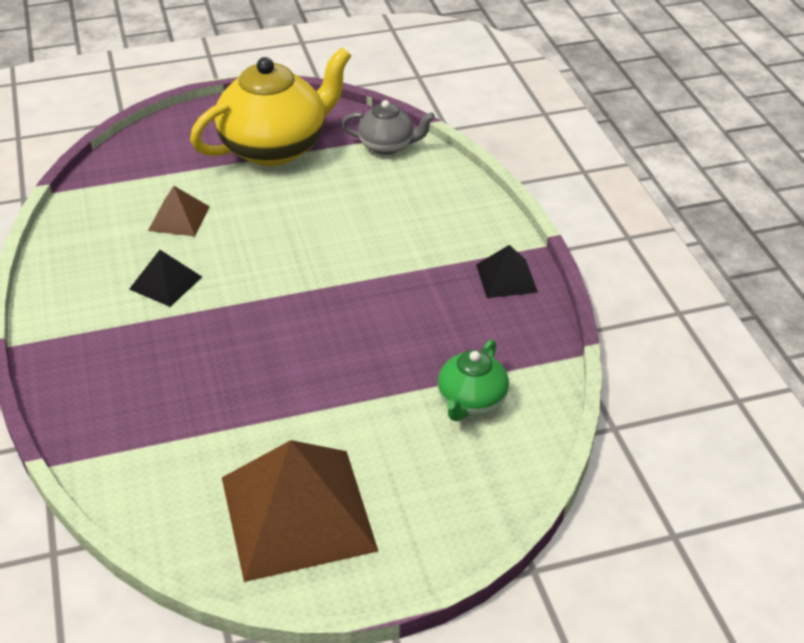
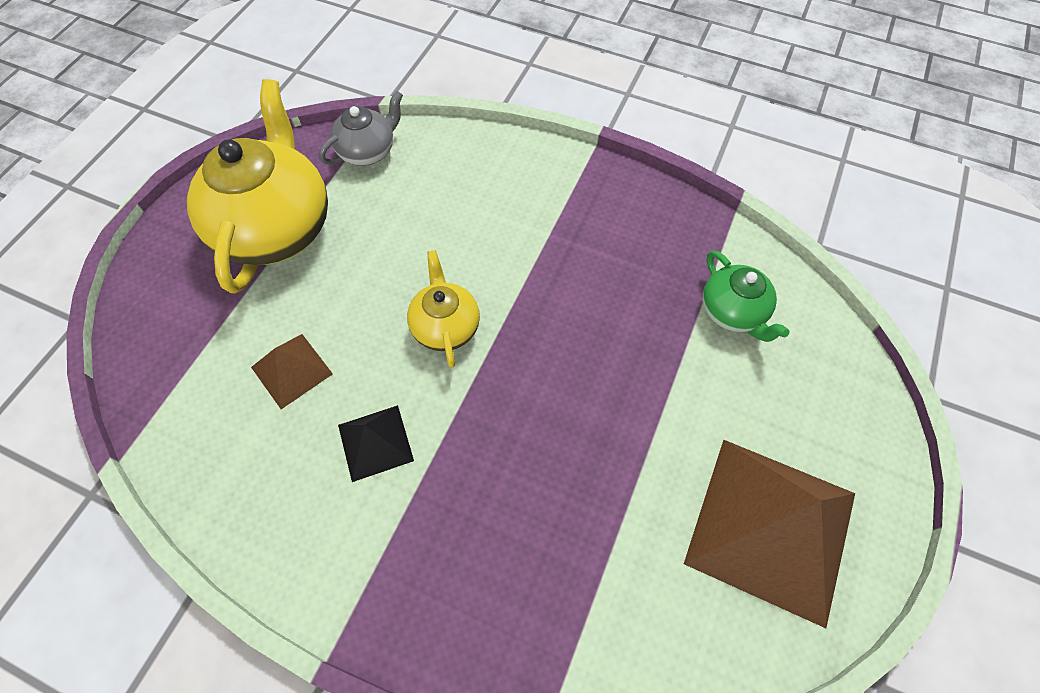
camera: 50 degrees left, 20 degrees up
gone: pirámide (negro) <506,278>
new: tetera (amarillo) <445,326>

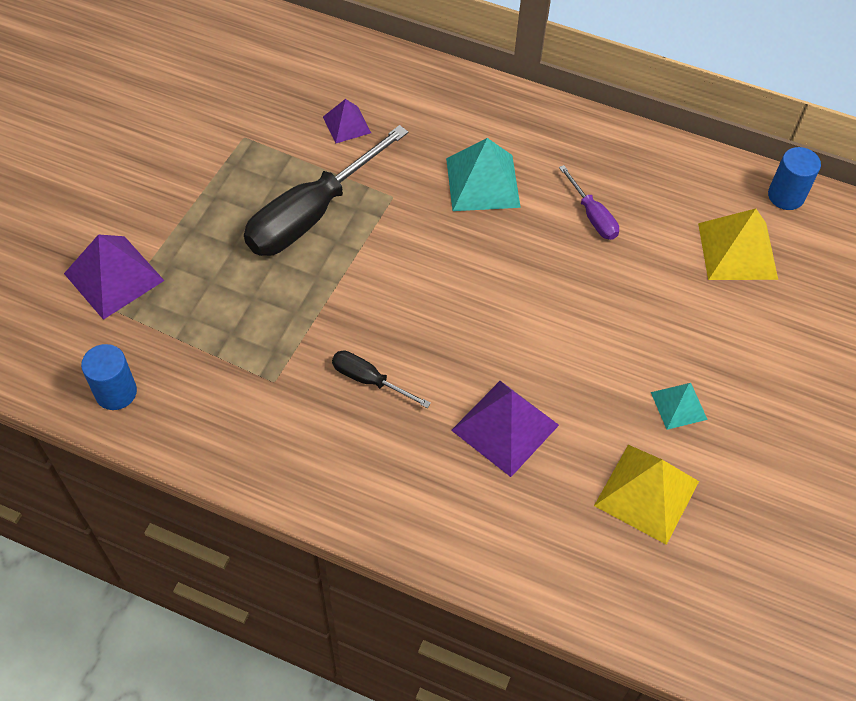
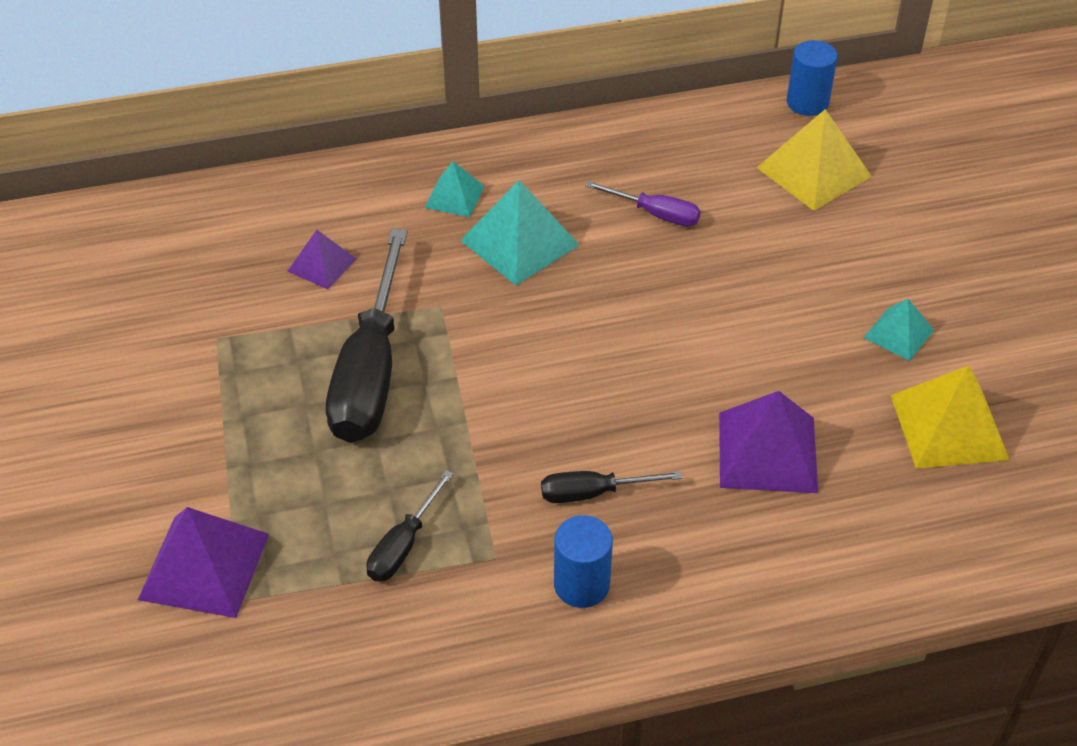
camera: 35 degrees left, 10 degrees down
new: pirámide (turquesa) <454,196>; destornillador (negro) <403,545>
shifted: cilindro (azul) <116,392> to <581,585>

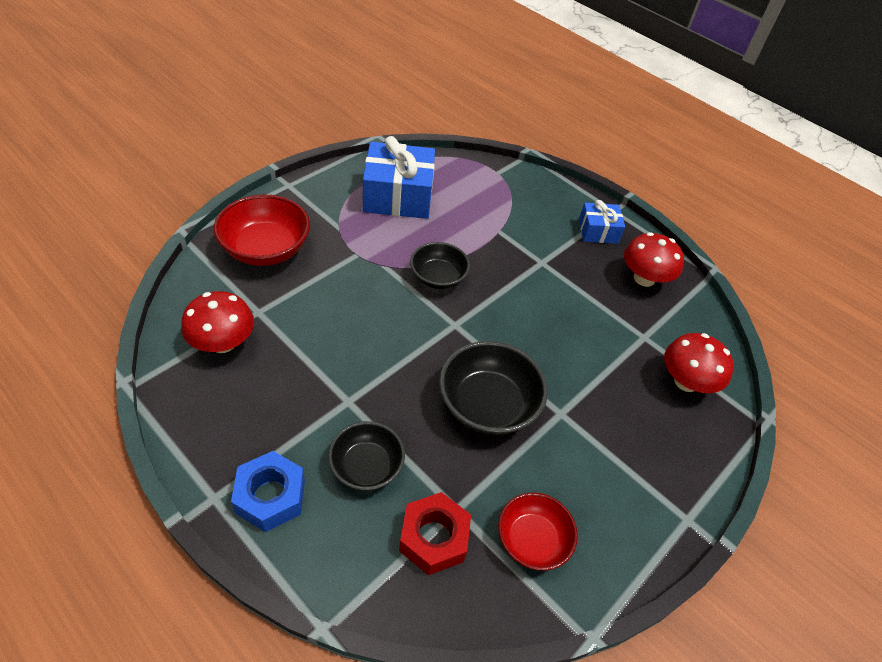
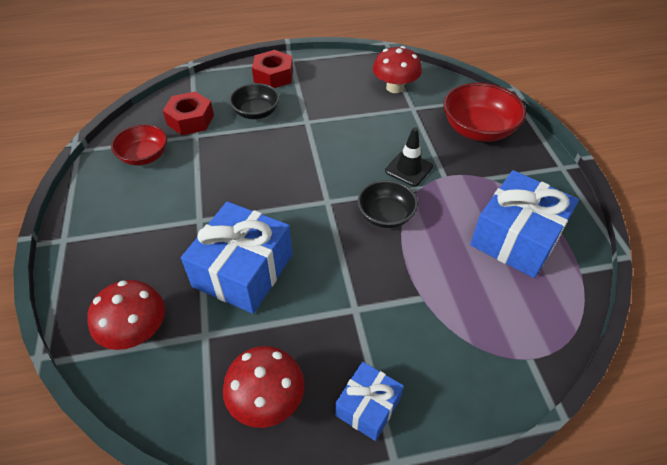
camera: 130 degrees right, 0 degrees up
gone: cuenco (negro) <487,405>
new: cono de tráfico (negro) <409,169>; regalo (azul) <243,270>
repainted: tuerca (azul) <270,496> to tuerca (rojo) <273,76>

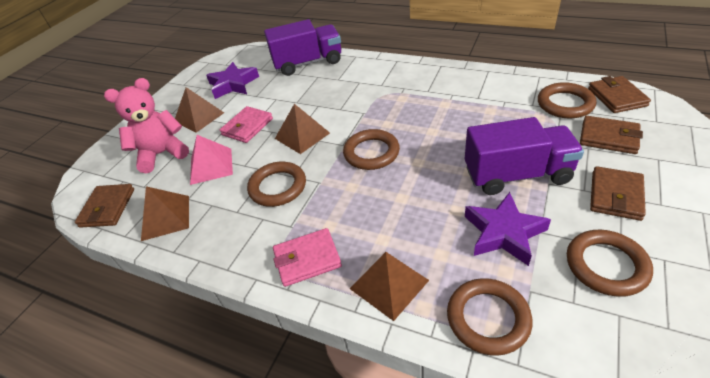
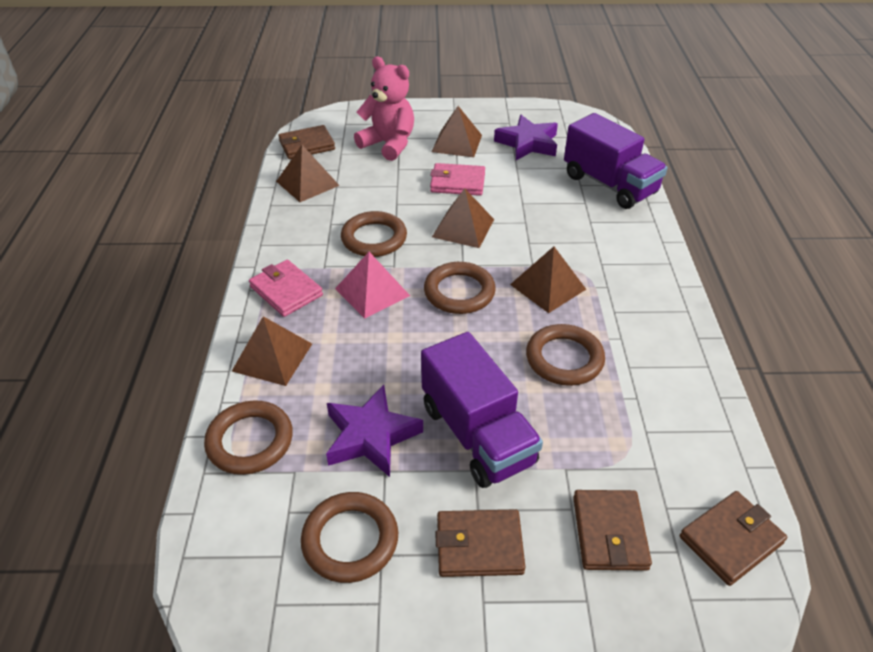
camera: 60 degrees right, 0 degrees up
new: pirámide (marrón) <548,286>
shifted: anillo (marrón) <565,104> to <564,359>; pirámide (rosa) <211,166> to <372,292>

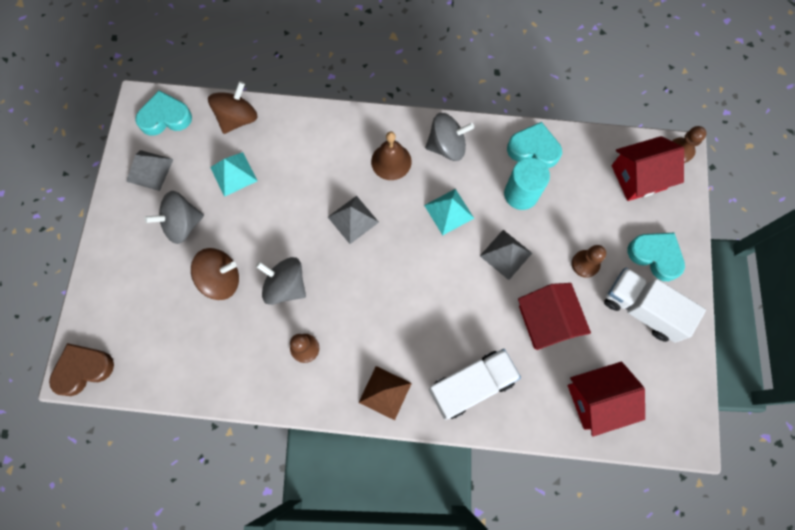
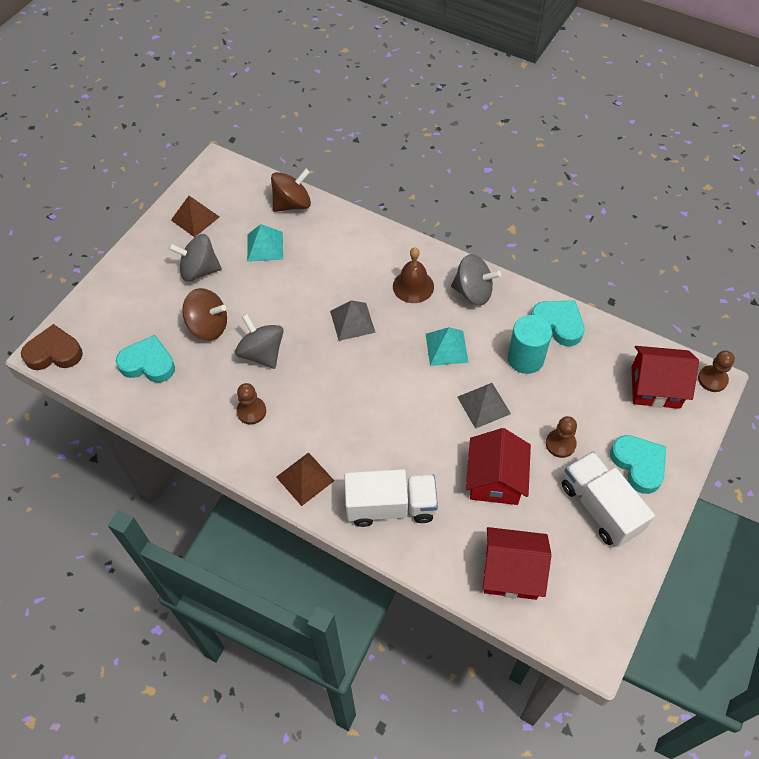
camera: 25 degrees right, 15 degrees down
shifted: corazón (turquesa) <165,117> to <148,363>
repainted: pirámide (gris) <149,170> to pirámide (marrón) <195,218>

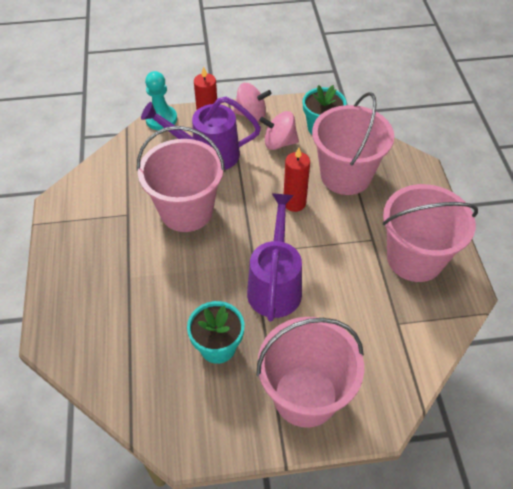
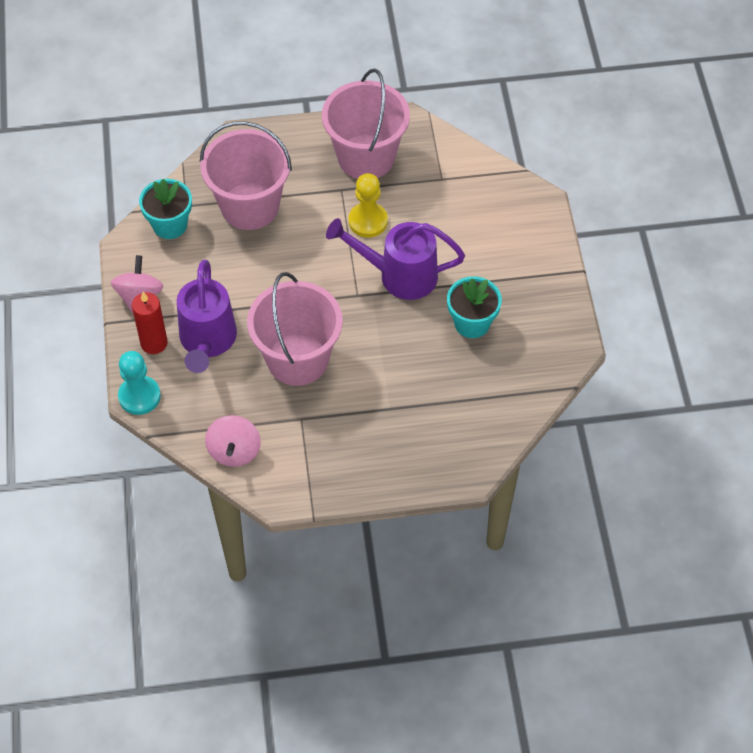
camera: 90 degrees left, 5 degrees up
gone: vela (rojo) <294,203>; balde (rosa) <305,396>
new: peón (amarillo) <368,221>
shifted: peonza (rosa) <279,143> to <234,451>

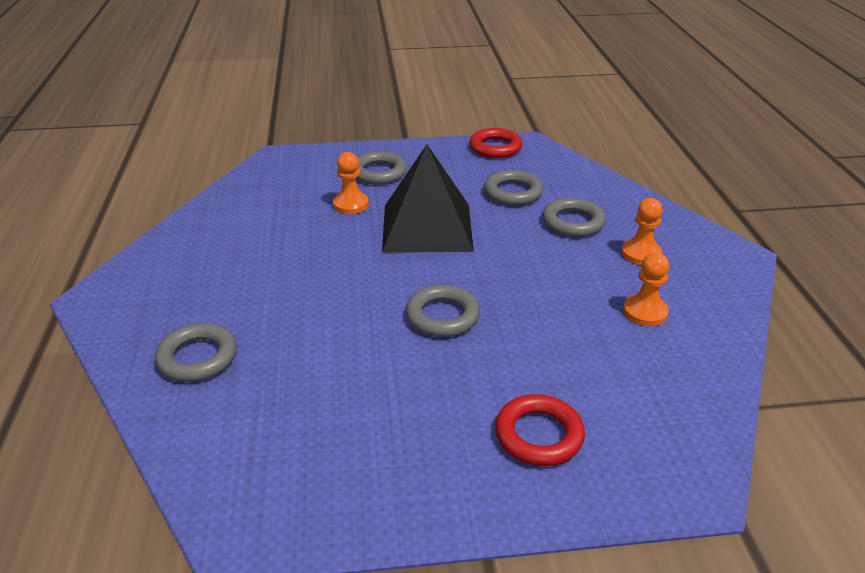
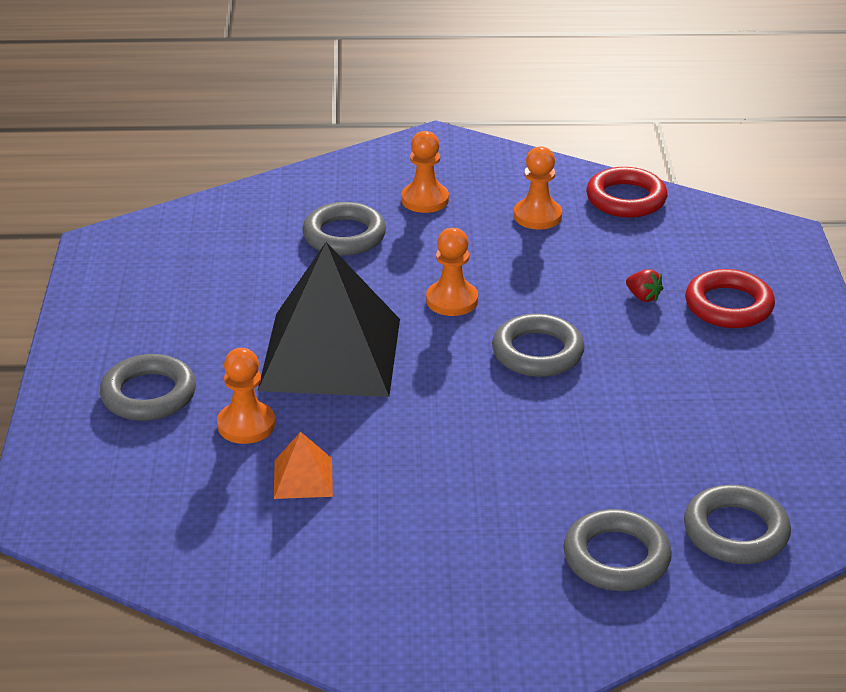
camera: 85 degrees left, 0 degrees up
new: peón (naranja) <452,300>; fresa (rojo) <643,297>; pirámide (naranja) <303,478>
shifted: anillo (rojo) <495,148> to <626,199>; anillo (gris) <513,193> to <735,532>

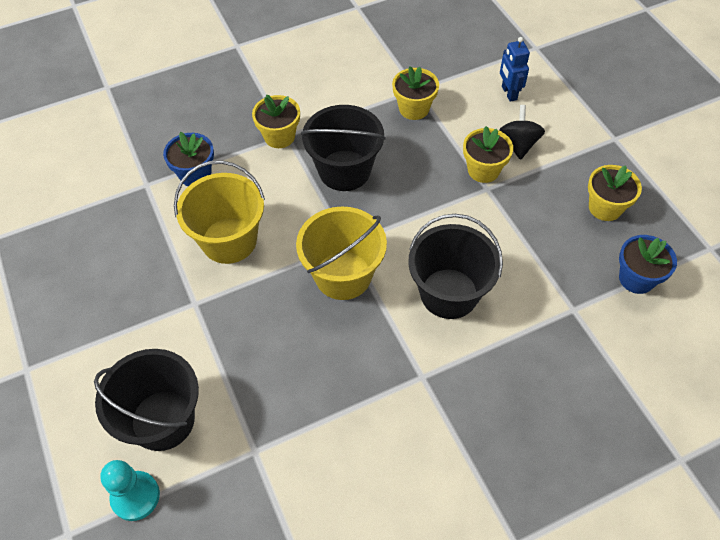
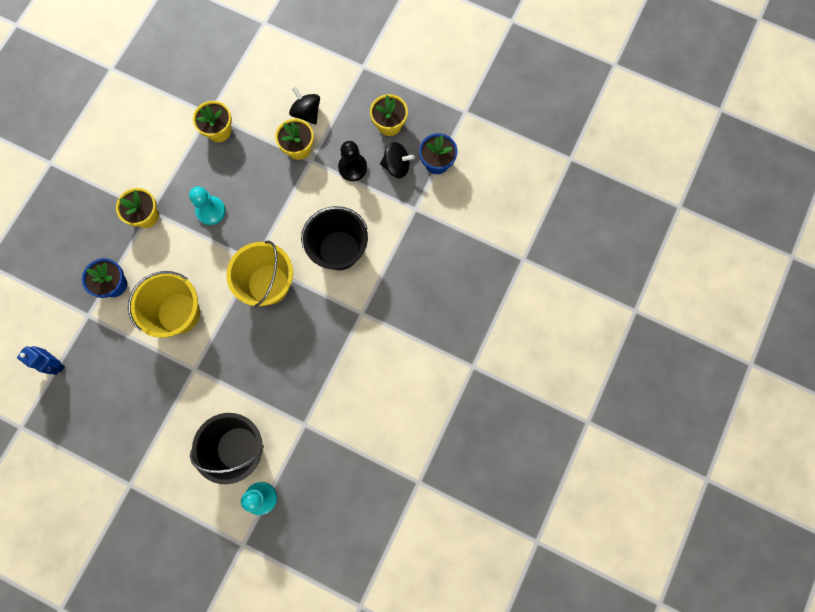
camera: 40 degrees left, 20 degrees up
new: peón (negro) <352,167>; peonza (negro) <396,166>
shifted: robot (azul) <509,93> to <55,364>
swapped: balde (negro) <344,170> to peón (turquesa) <211,211>

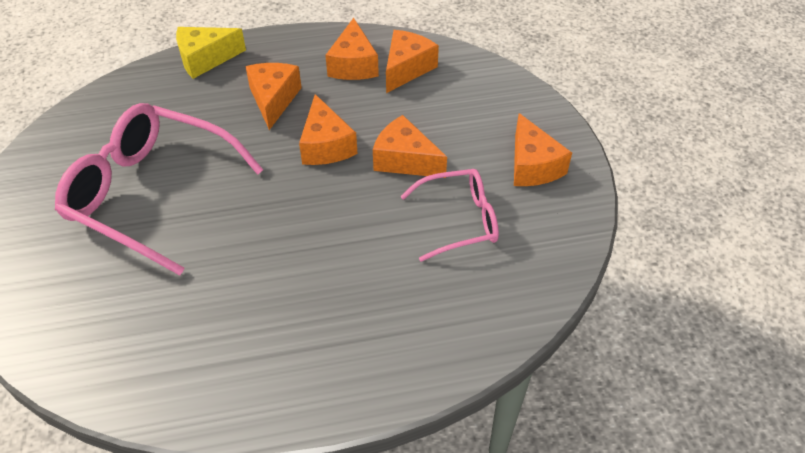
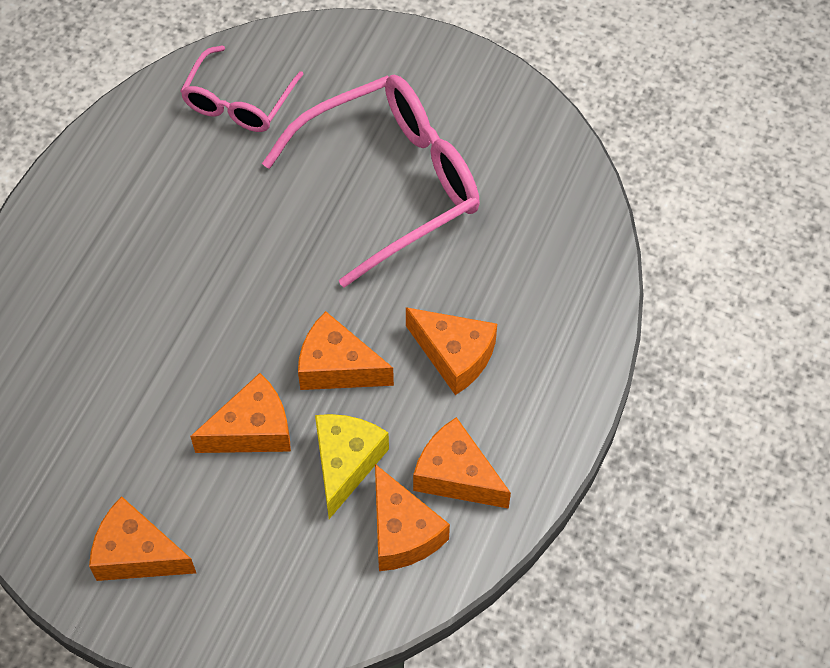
camera: 125 degrees right, 10 degrees up
shifted: queso (amarillo) <205,59> to <346,463>; gafas (rosa) <459,220> to <238,102>

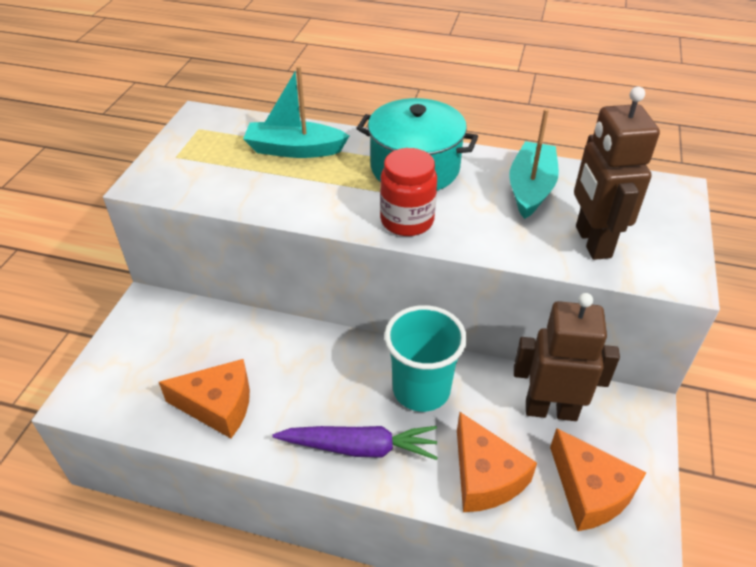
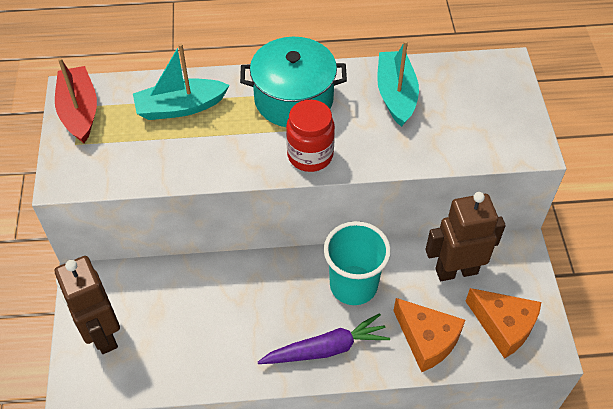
camera: 20 degrees left, 10 degrees up
gone: queso (naranja) <218,405>
new: barco (rojo) <79,111>
shifted: robot (marrón) <592,242> to <102,334>

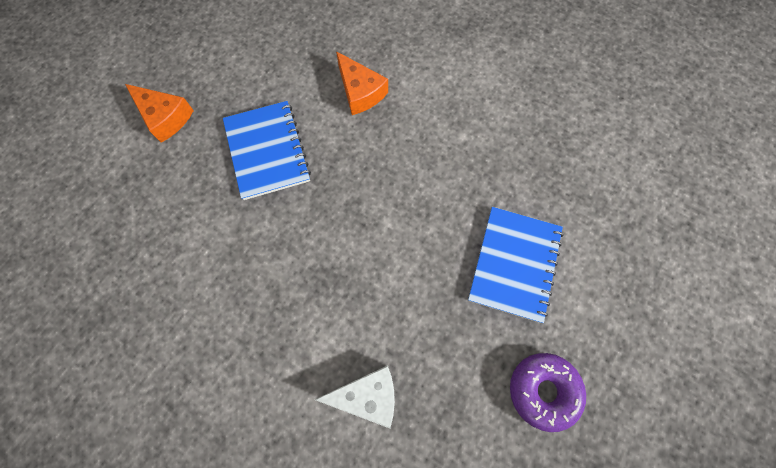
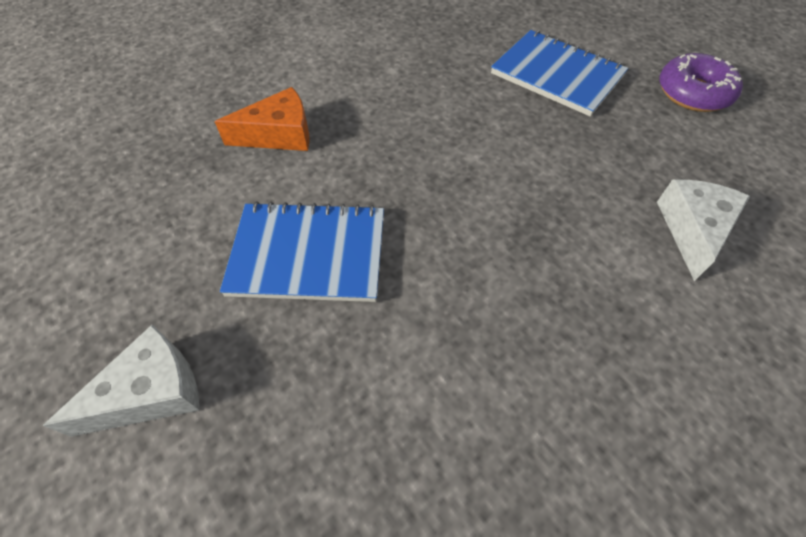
camera: 70 degrees left, 15 degrees down
repainted: queso (naranja) <165,117> to queso (blanco) <151,392>

